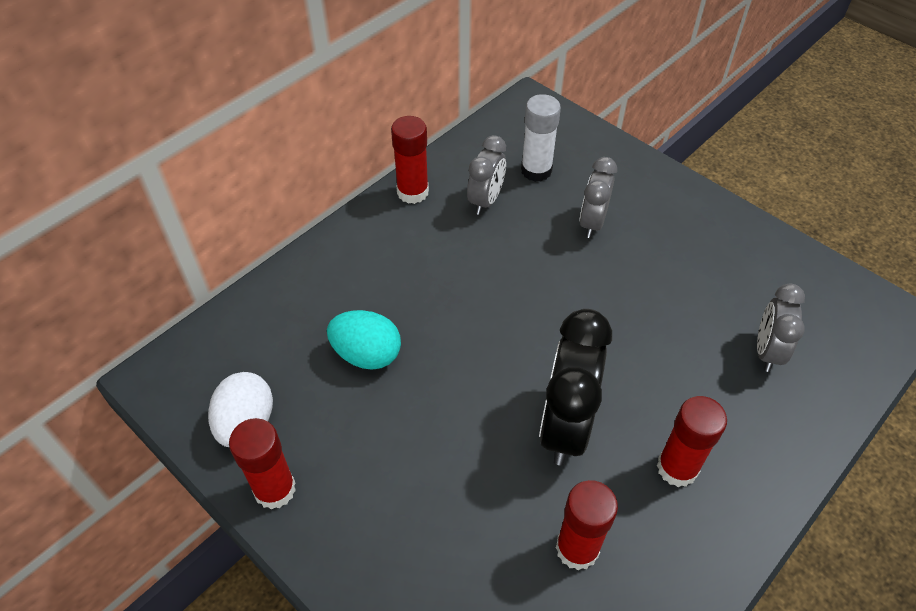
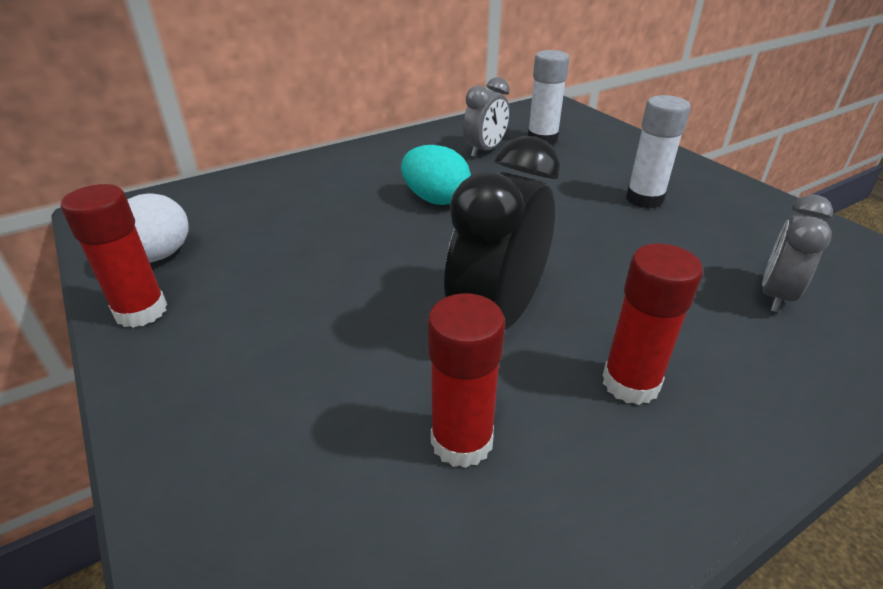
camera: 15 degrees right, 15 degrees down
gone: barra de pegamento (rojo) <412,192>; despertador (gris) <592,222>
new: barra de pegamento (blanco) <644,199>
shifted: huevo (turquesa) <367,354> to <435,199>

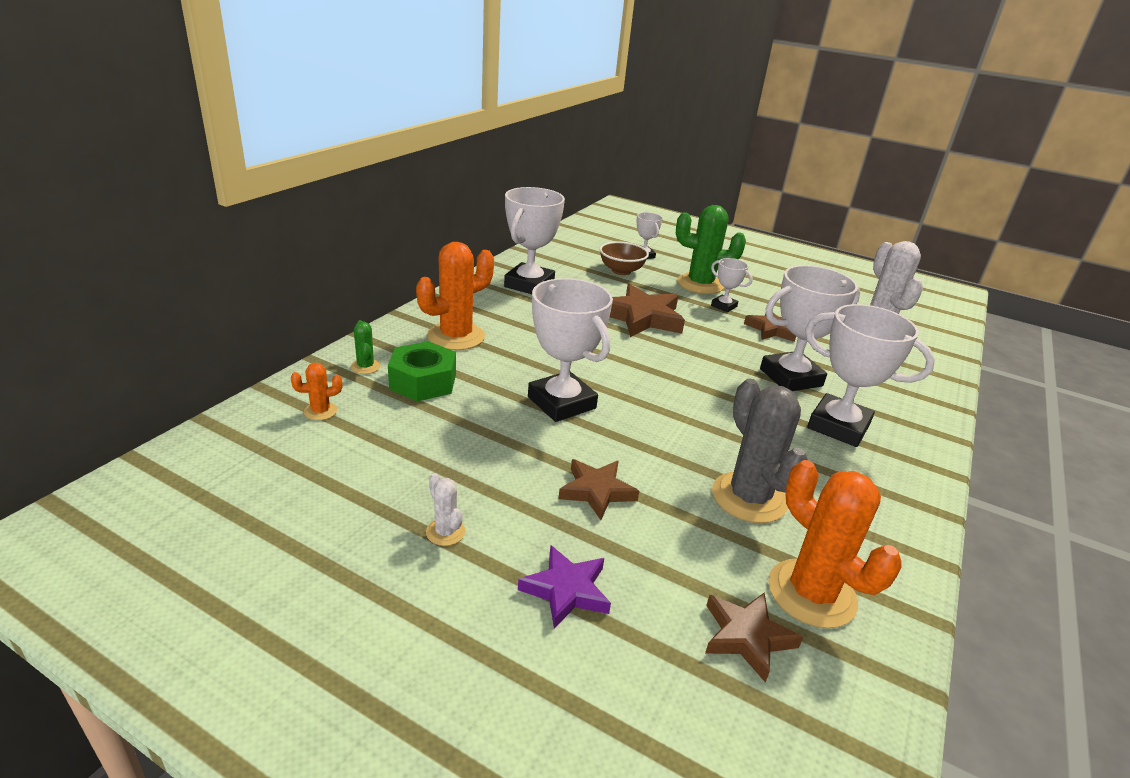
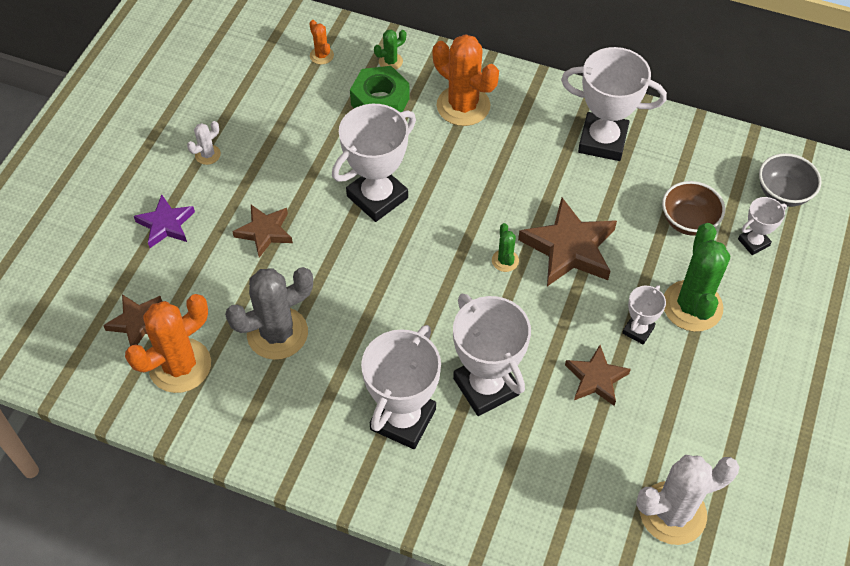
camera: 85 degrees right, 25 degrees up
new: cuenco (gris) <783,193>; cactus (verde) <505,260>

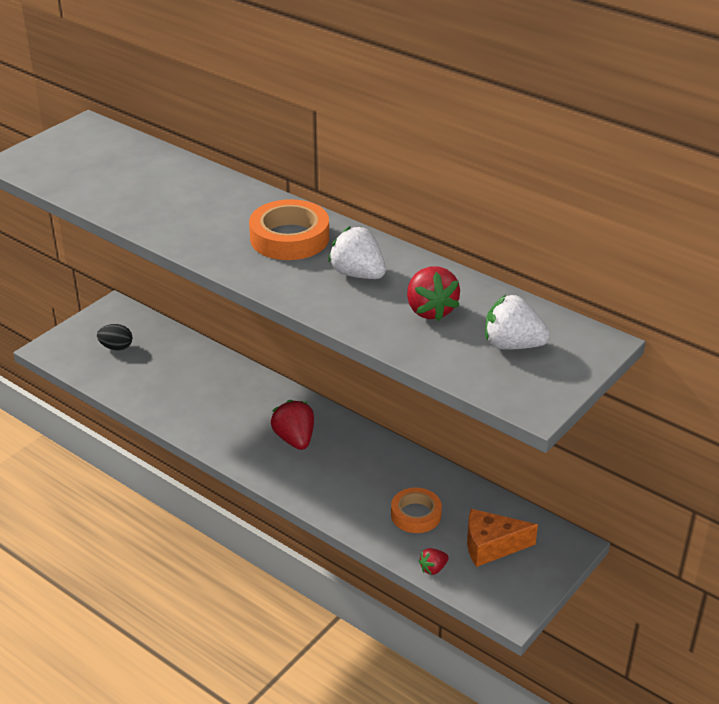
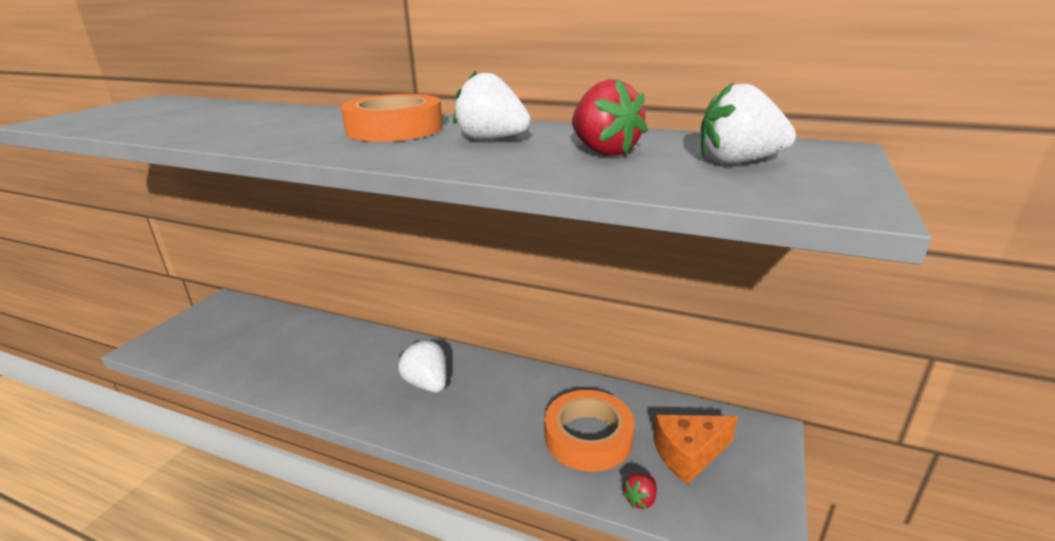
camera: 15 degrees left, 10 degrees down
gone: huevo (negro) <116,347>
repainted: fresa (rojo) <295,439> to fresa (blanco) <427,384>
scaled: cinta adhesiva (naranja) <416,514> = <588,437> x1.50

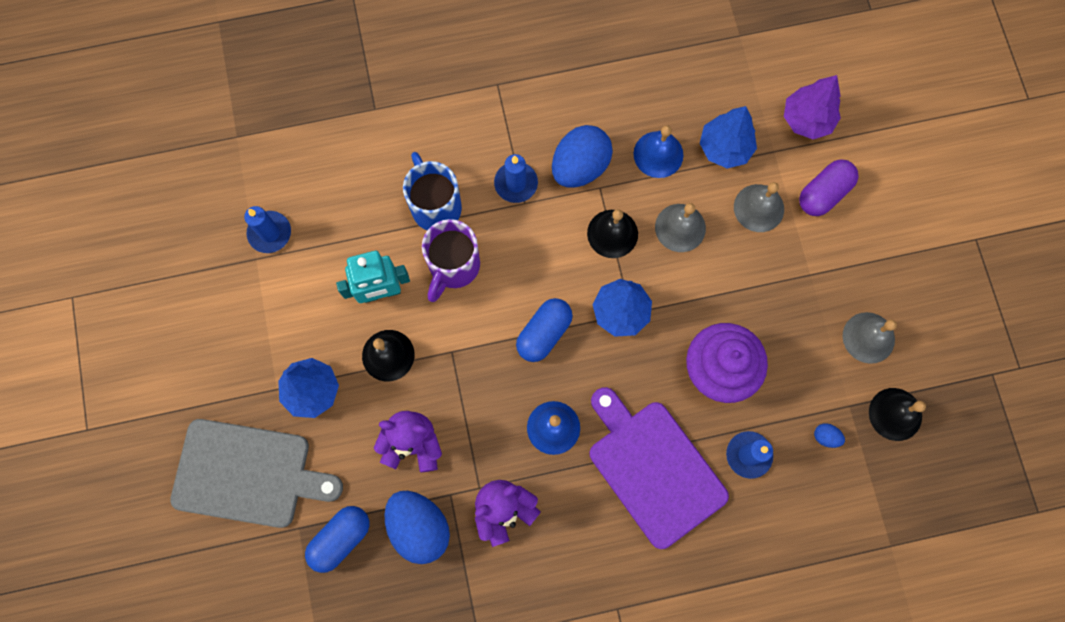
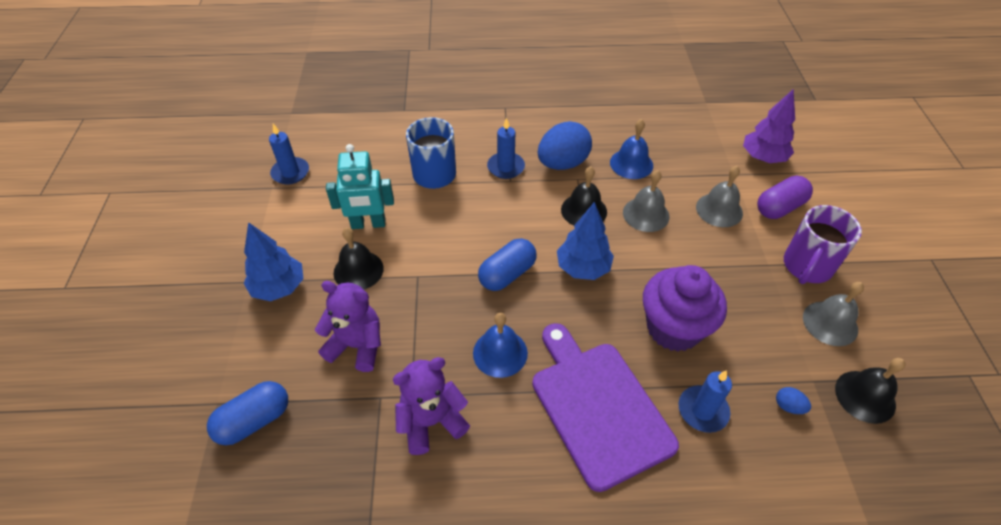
camera: 10 degrees right, 25 degrees down
gone: árbol (azul) <725,148>; tabla de cortar (gris) <248,473>; huevo (azul) <419,527>
shifted: taza (morado) <453,267> to <806,267>

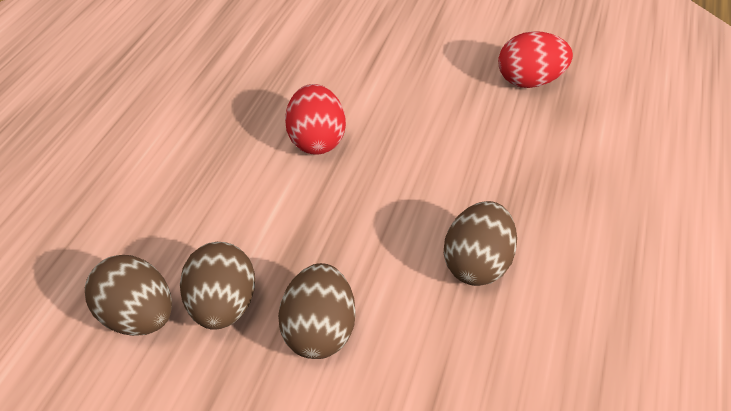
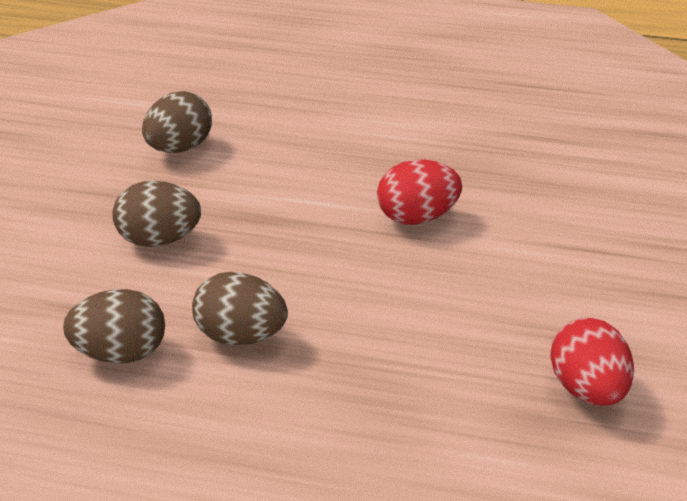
camera: 85 degrees right, 5 degrees down
shifted: huevo (marrón) <222,309> to <120,353>

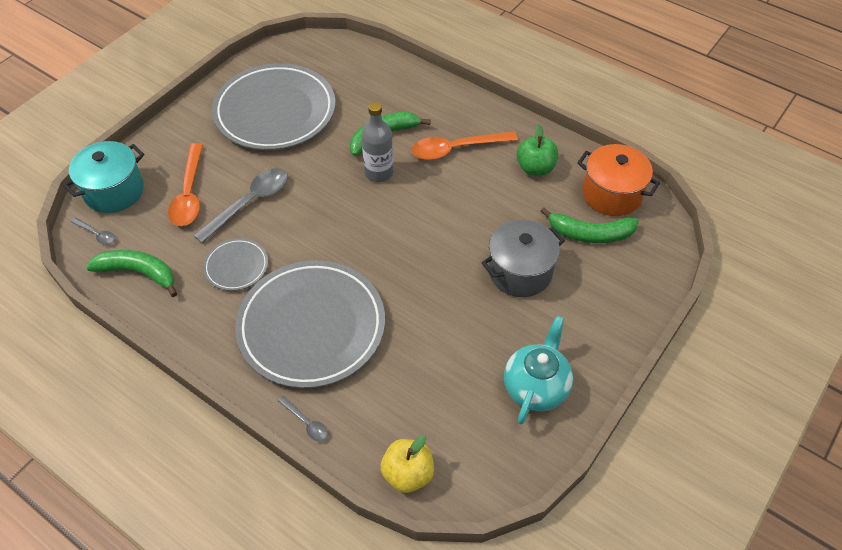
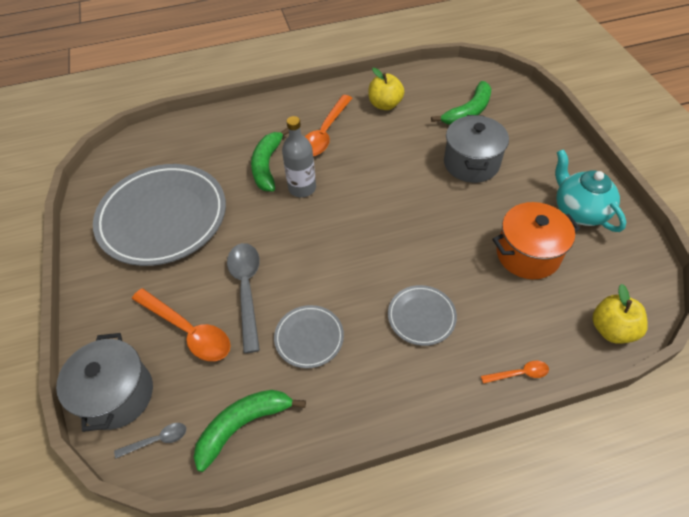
camera: 50 degrees left, 0 degrees up
shifted: olla (naranja) <612,194> to <527,254>
repainted: manzana (verde) <535,168> to manzana (amarillo) <385,104>; olla (turquesa) <114,191> to olla (gris) <117,395>; cuchara (gris) <306,423> to cuchara (naranja) <519,374>
scaled: plato (gris) <311,327> = <421,317> x0.46

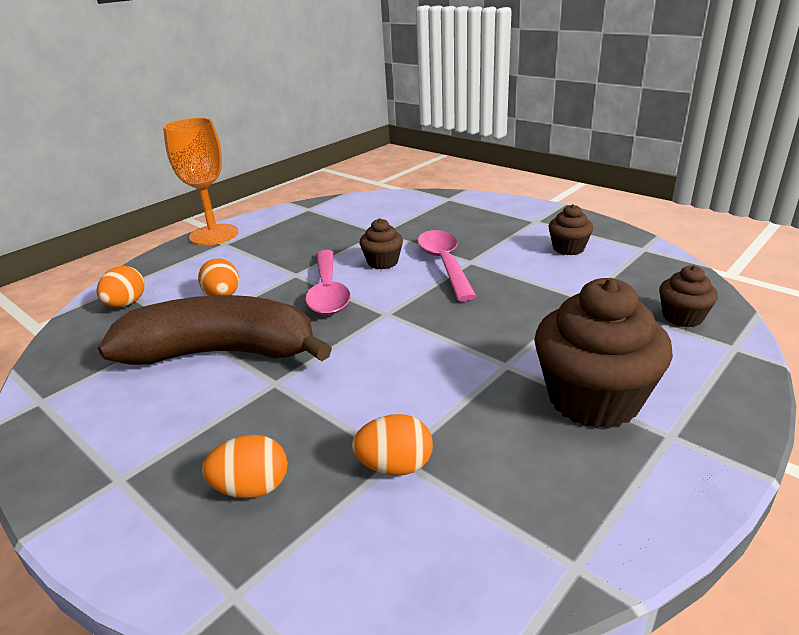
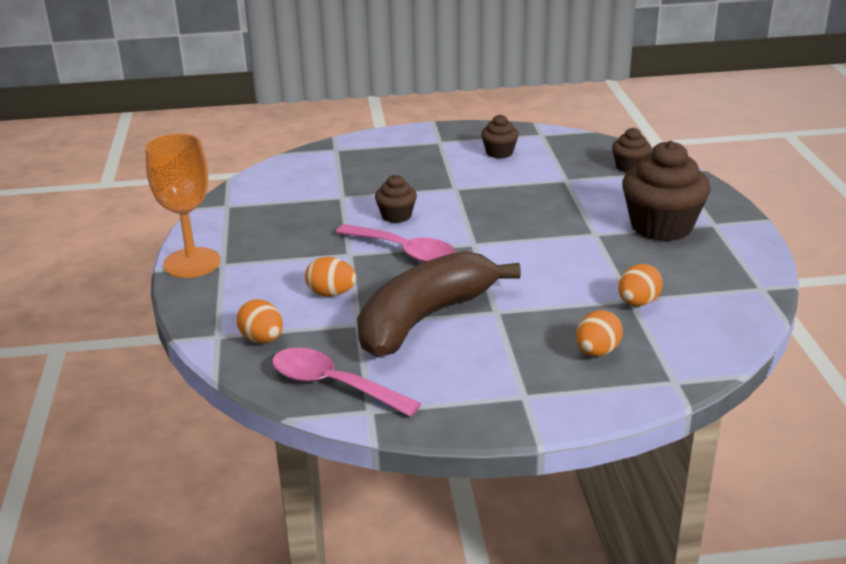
camera: 50 degrees left, 0 degrees up
shifted: cuchara (rosa) <444,264> to <333,385>

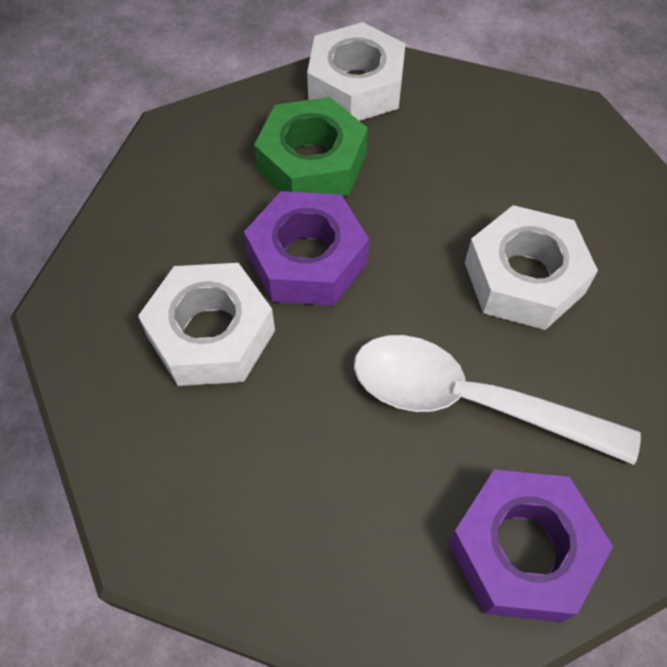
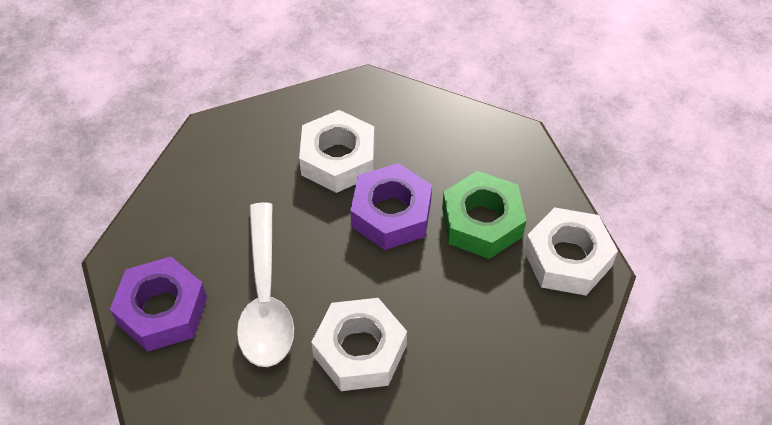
camera: 95 degrees right, 5 degrees down
rotated: cuchara (blanco) <470,401> = <265,298> 150 degrees clockwise

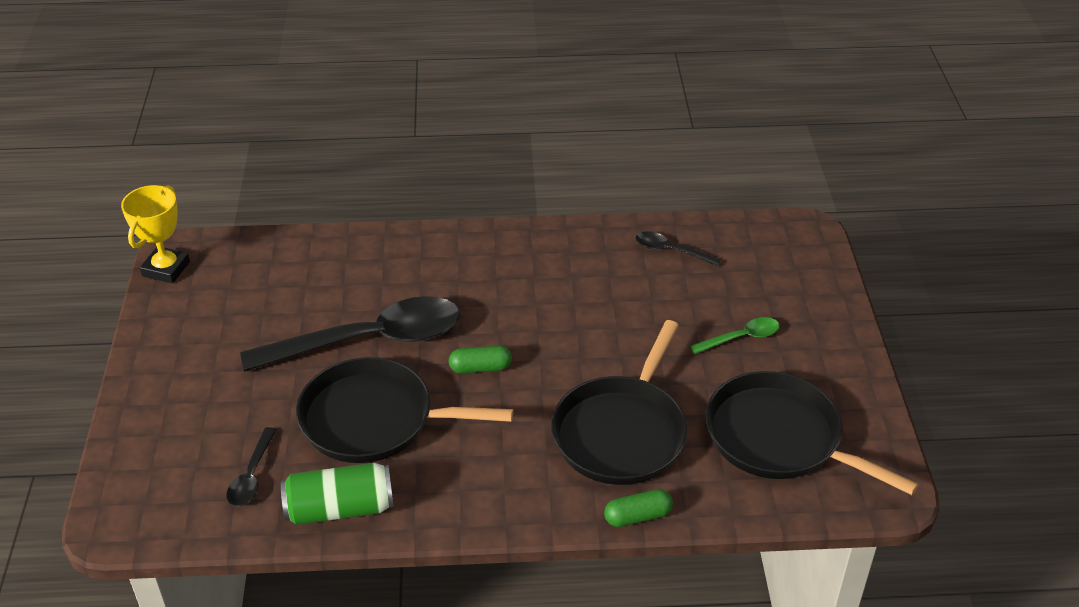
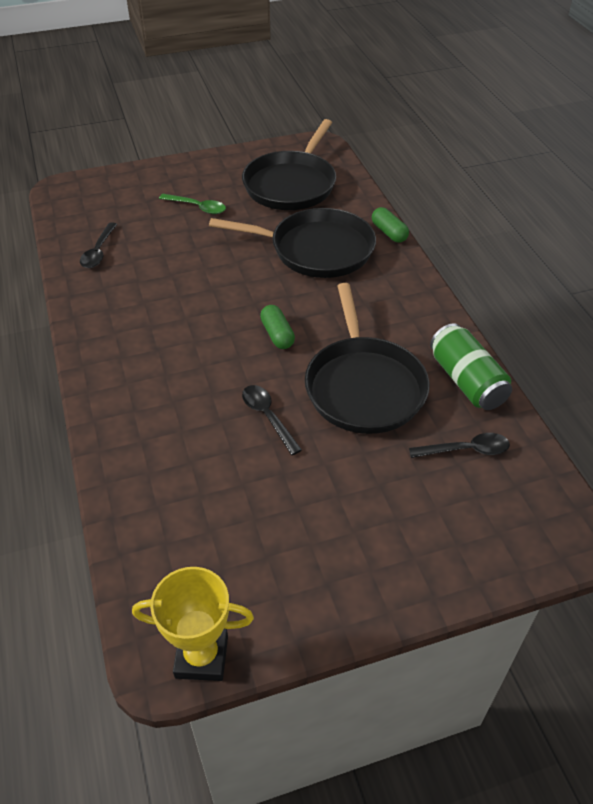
camera: 105 degrees left, 5 degrees up
rotated: cuchara (verde) <741,338> = <197,207> 150 degrees clockwise
scaled: cuchara (negro) <369,340> = <268,417> x0.44

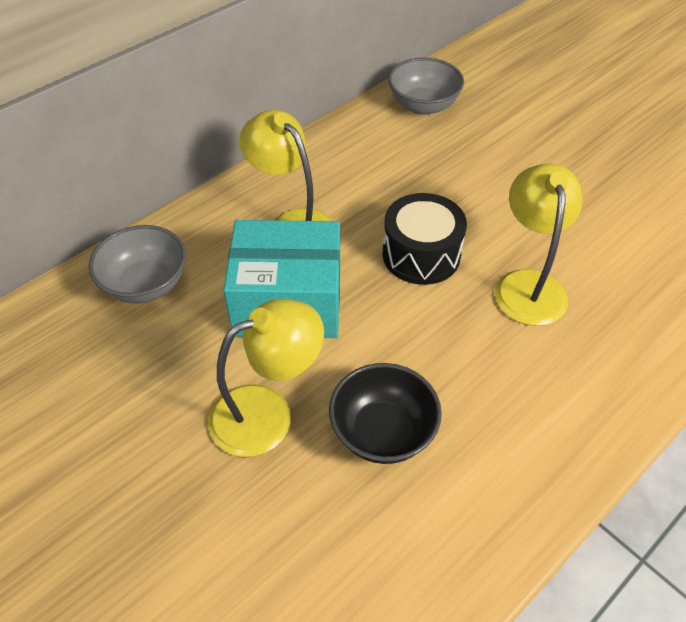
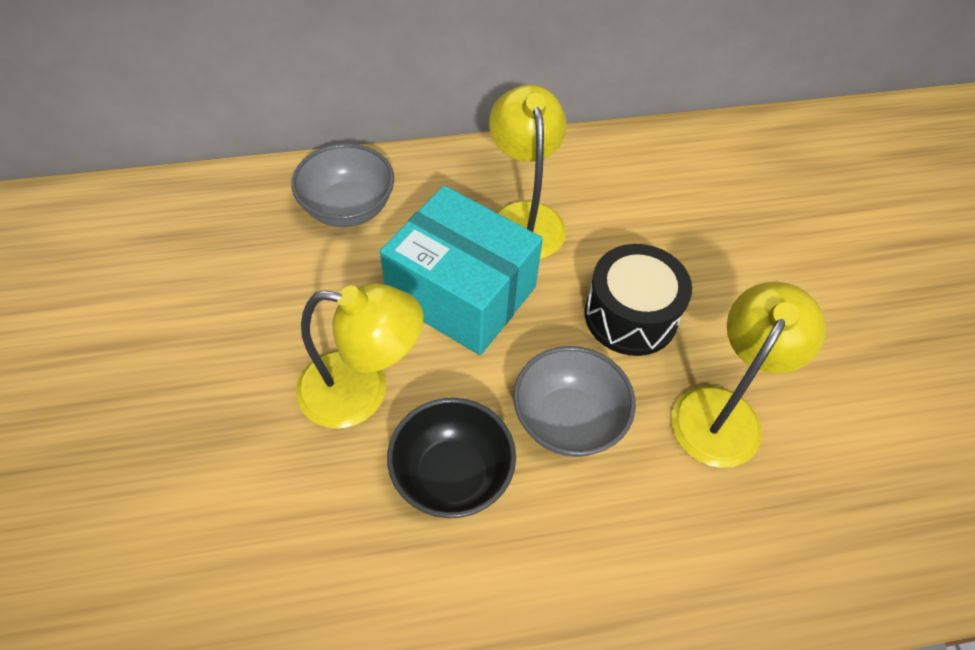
camera: 30 degrees right, 5 degrees up
shifted: cuenco (gris) <423,106> to <568,420>

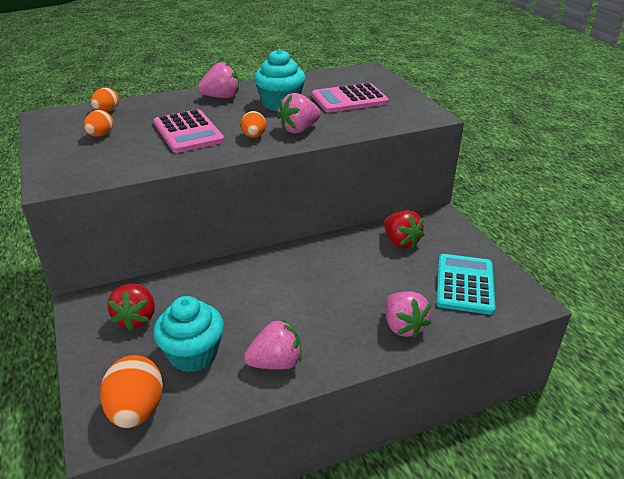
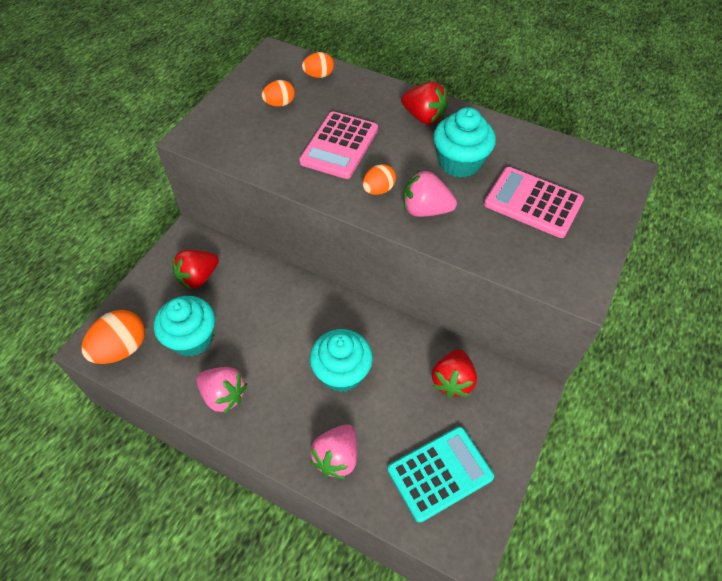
camera: 50 degrees right, 20 degrees up
new: magdalena (turquesa) <342,372>
repainted: fresa (rosa) <221,97> to fresa (rojo) <423,117>

